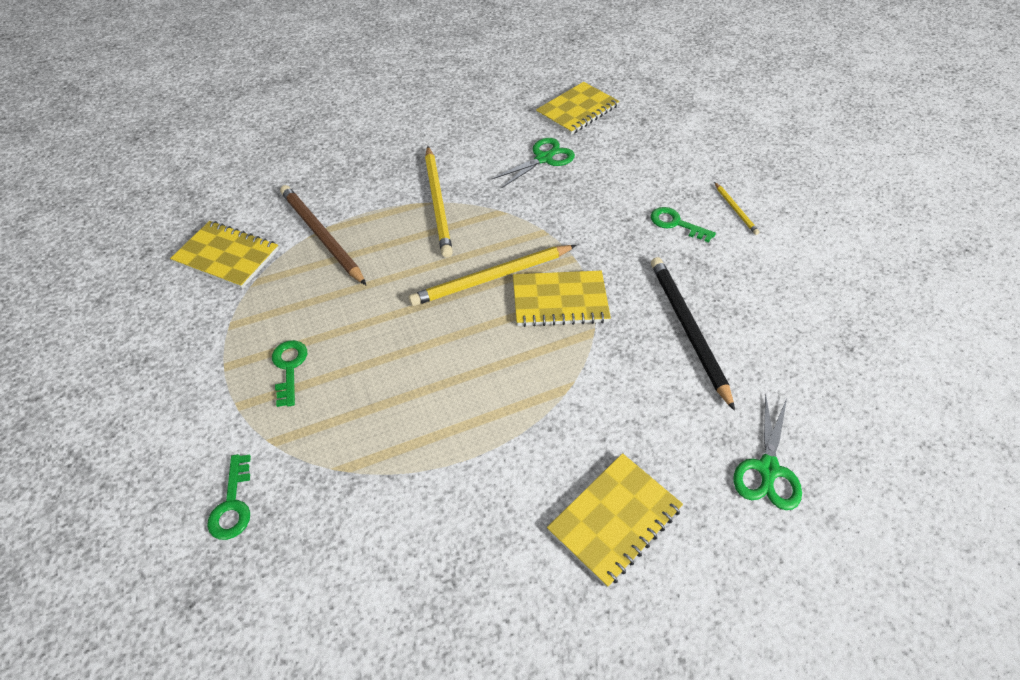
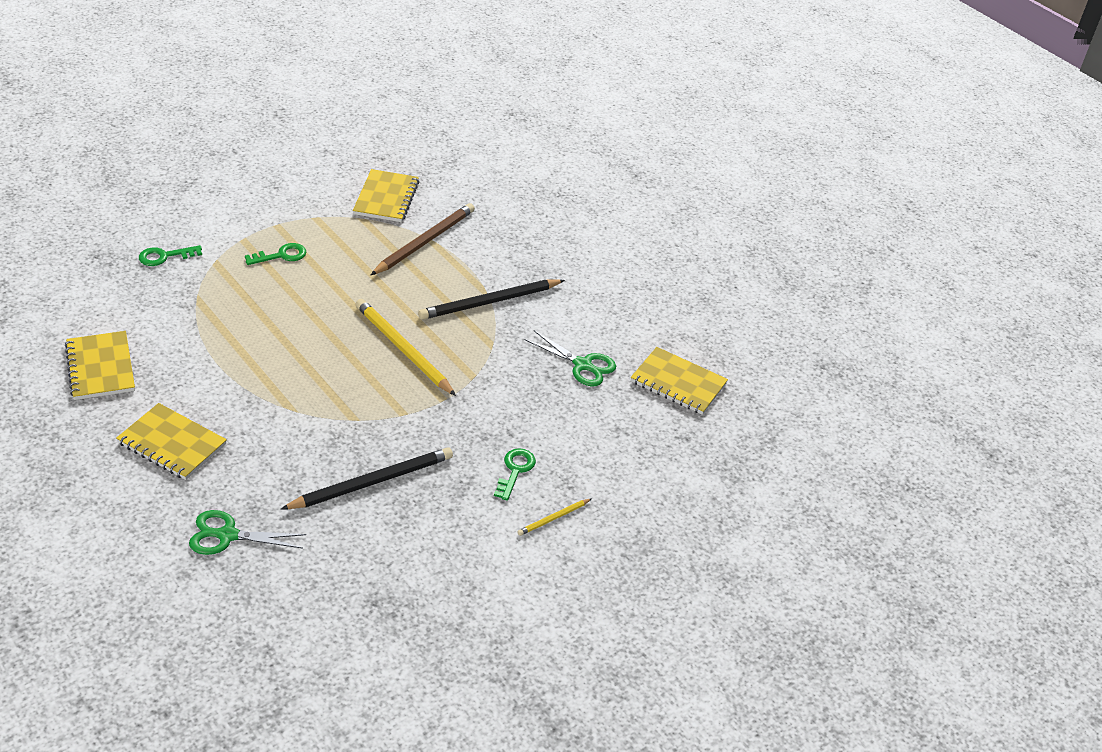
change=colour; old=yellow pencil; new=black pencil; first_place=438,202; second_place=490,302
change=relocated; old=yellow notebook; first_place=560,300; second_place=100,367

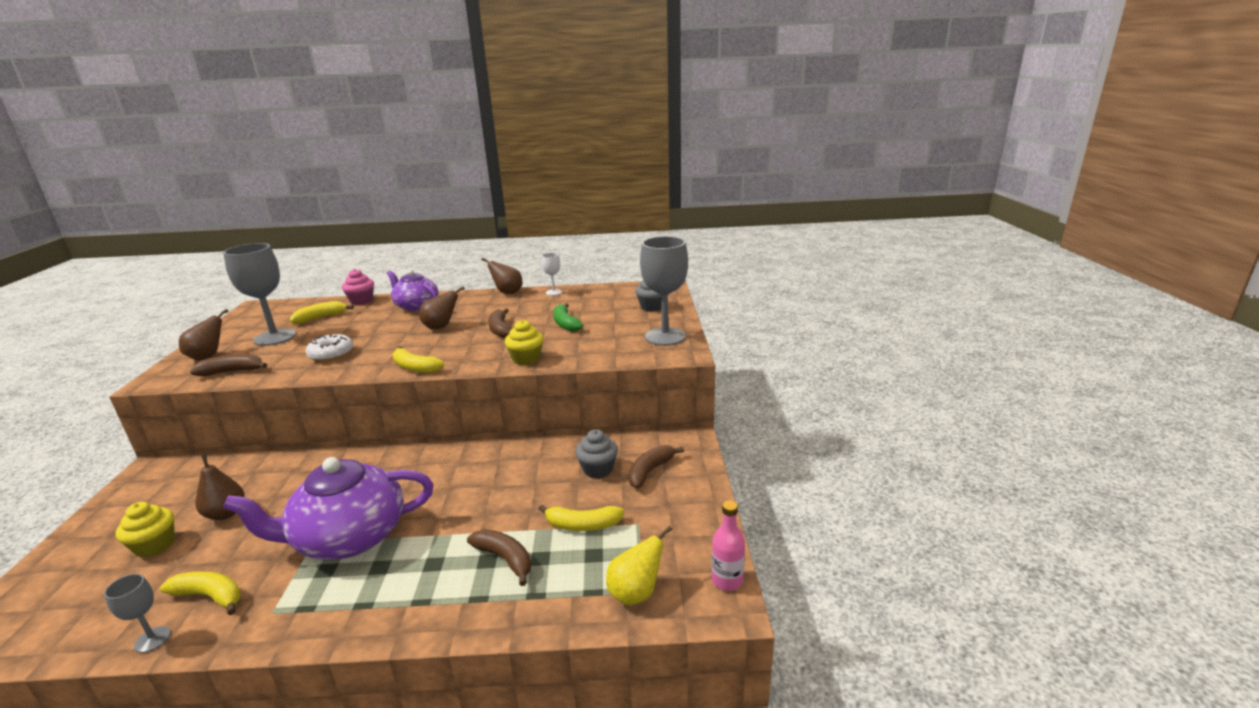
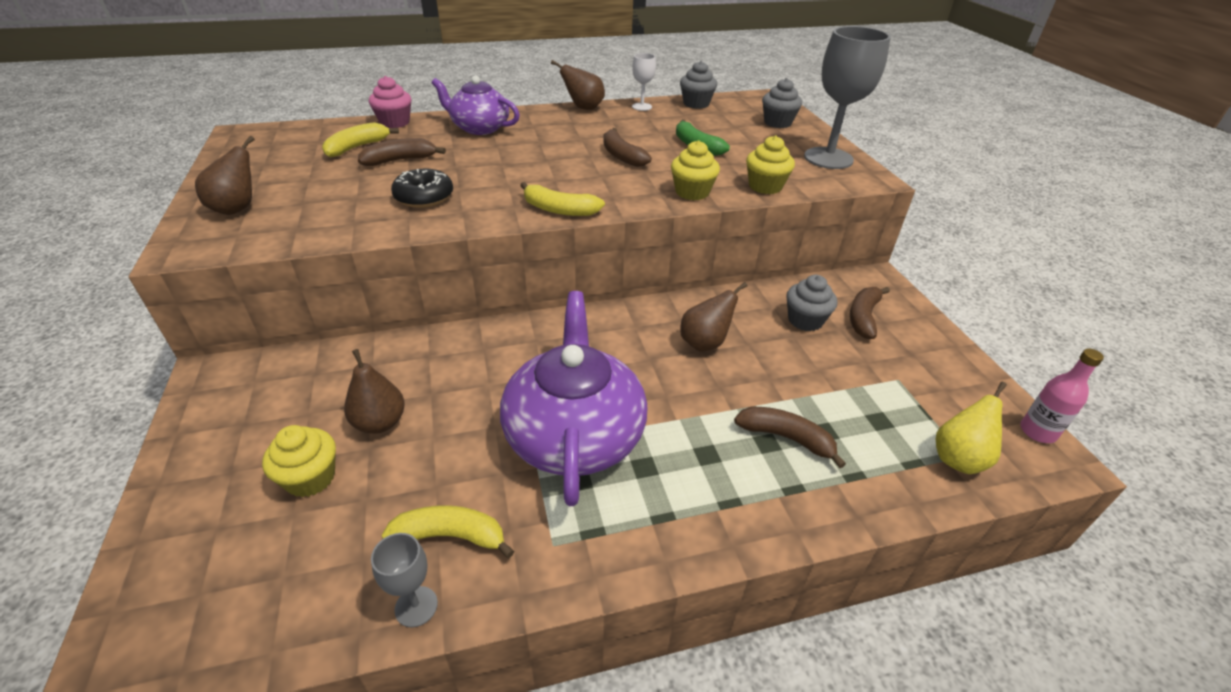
change=relocated; old=brown banana; first_place=232,371; second_place=400,160
change=missing; old=grey goblet; first_place=275,337
change=spun; old=purple teapot; first_place=348,537; second_place=574,435; degrees=120
change=colour; old=white donut; new=black donut; first_place=331,354; second_place=424,197
change=relocated; old=brown pear; first_place=441,327; second_place=705,343
change=missing; old=yellow banana; first_place=582,525
change=appeared; new=grey cupcake; second_place=696,104
change=appeared; new=yellow cupcake; second_place=765,186

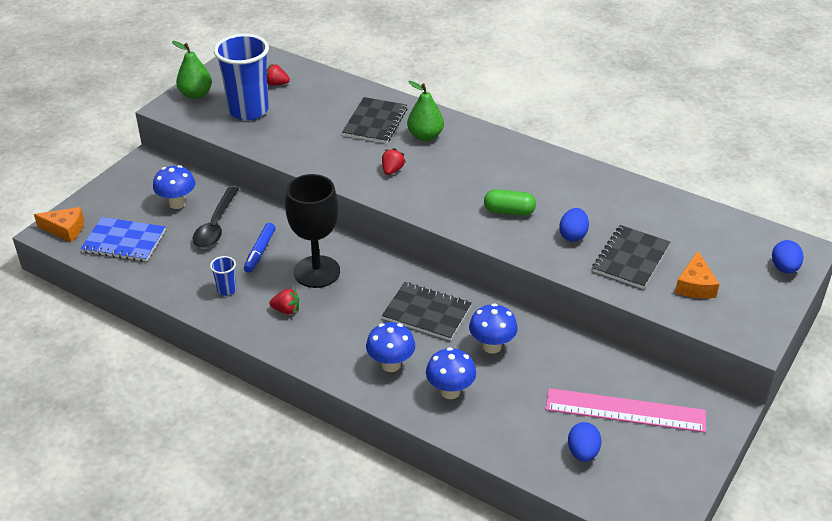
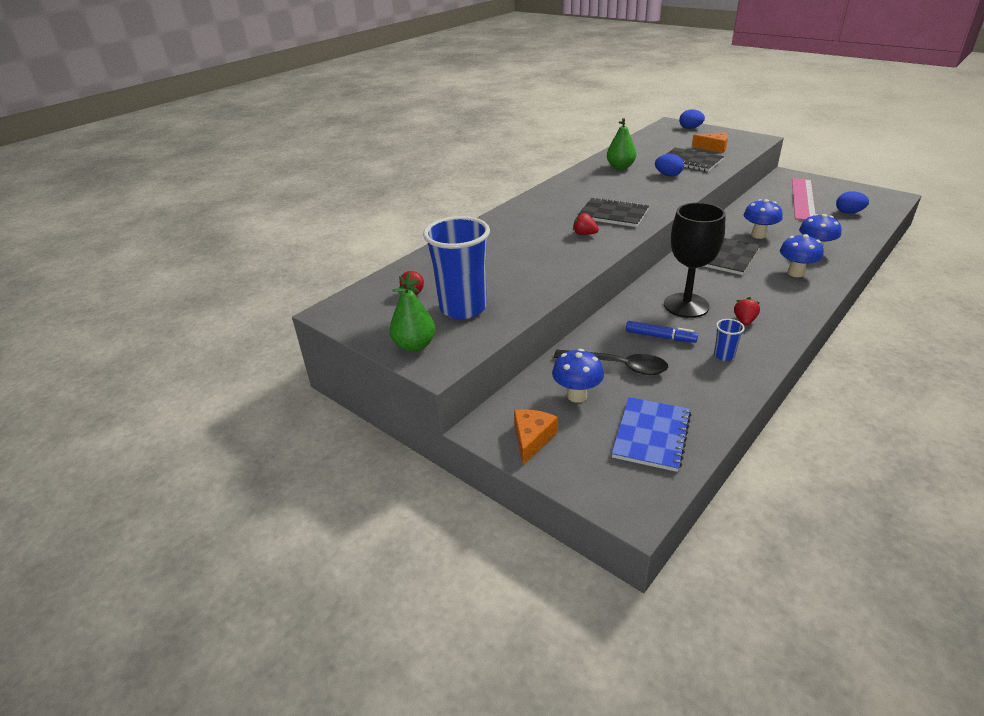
change=relocated; old=orange cheese; first_place=65,229; second_place=532,439
change=relocated; old=black notebook; first_place=375,122; second_place=613,214
change=relocated; old=green pear; first_place=425,136; second_place=620,167
change=missing; old=green capsule; first_place=509,211

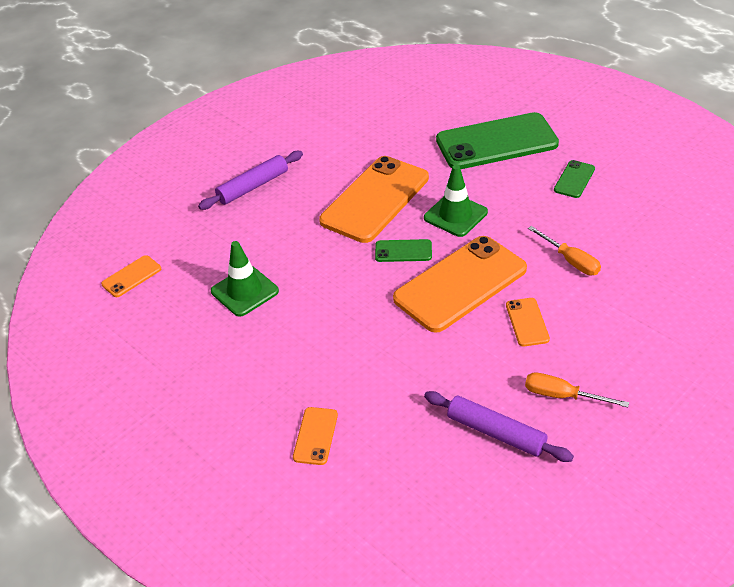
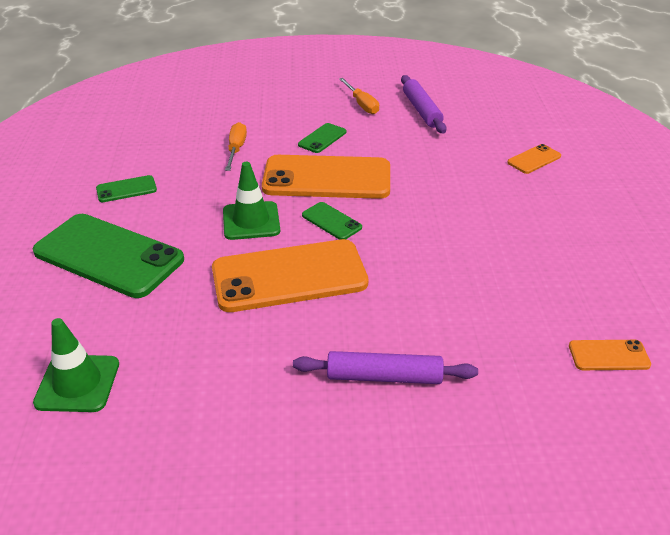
change=relocated; old=green traffic cone; first_place=244,291; second_place=77,383
change=colour; old=orange phone; new=green phone; first_place=527,322; second_place=322,138

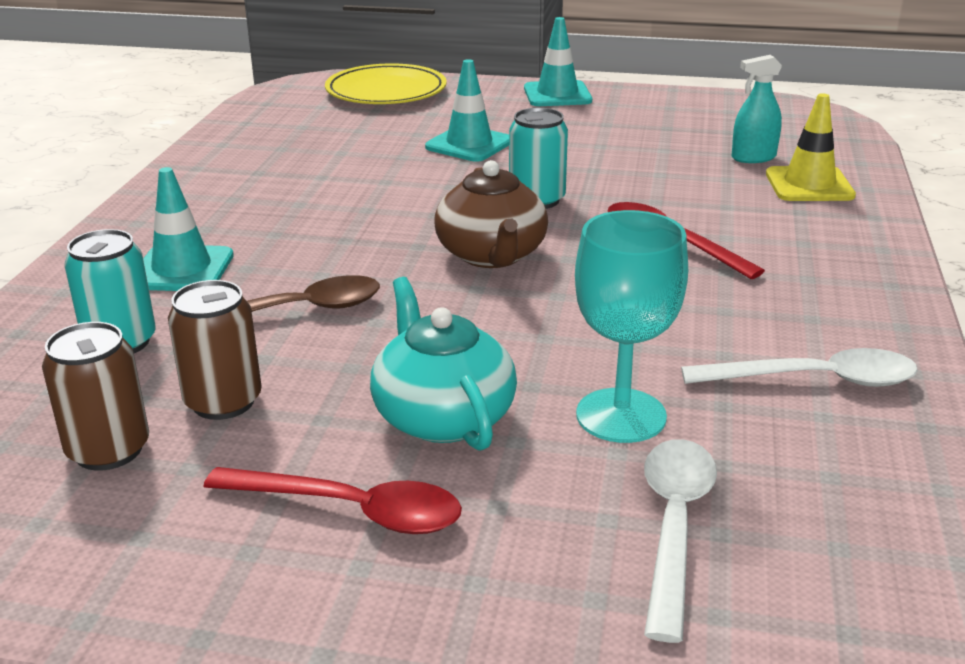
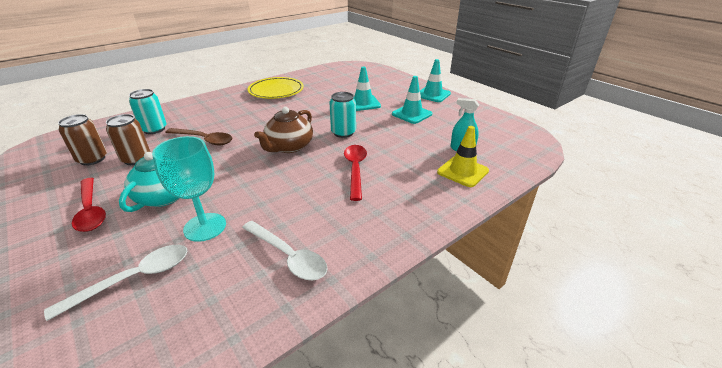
change=relocated; old=turquoise traffic cone; first_place=182,269; second_place=412,114
change=relocated; old=yellow plate; first_place=386,91; second_place=276,91

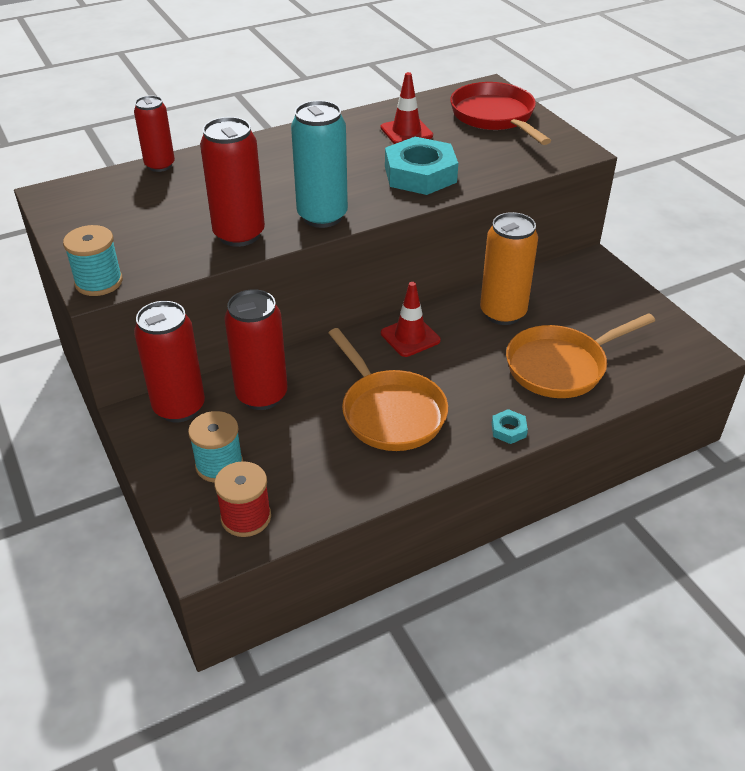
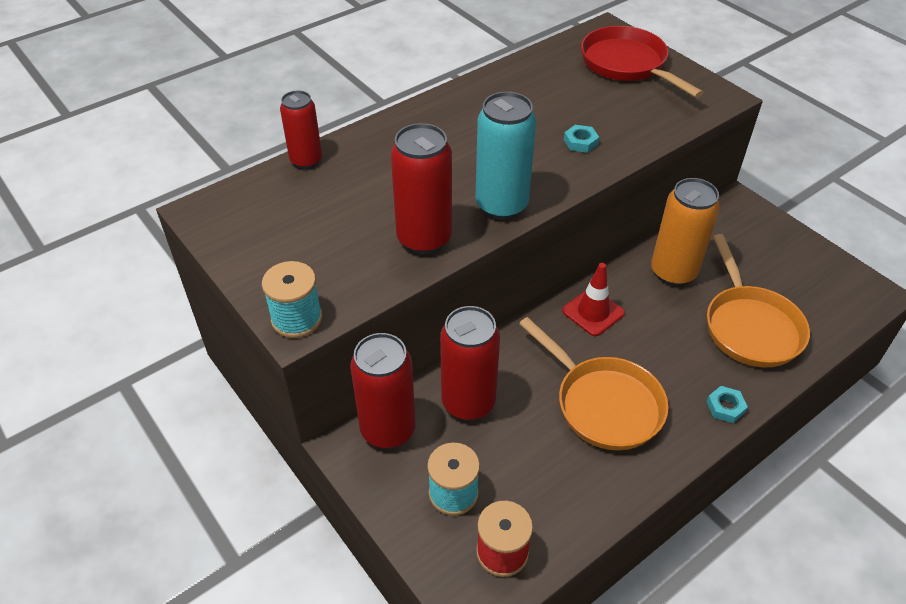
change=missing; old=red traffic cone; first_place=406,132
change=size; old=turquoise nut; first_place=420,174; second_place=580,142; factor=0.43
change=spun; old=orange pan; first_place=561,366; second_place=750,326; degrees=-60

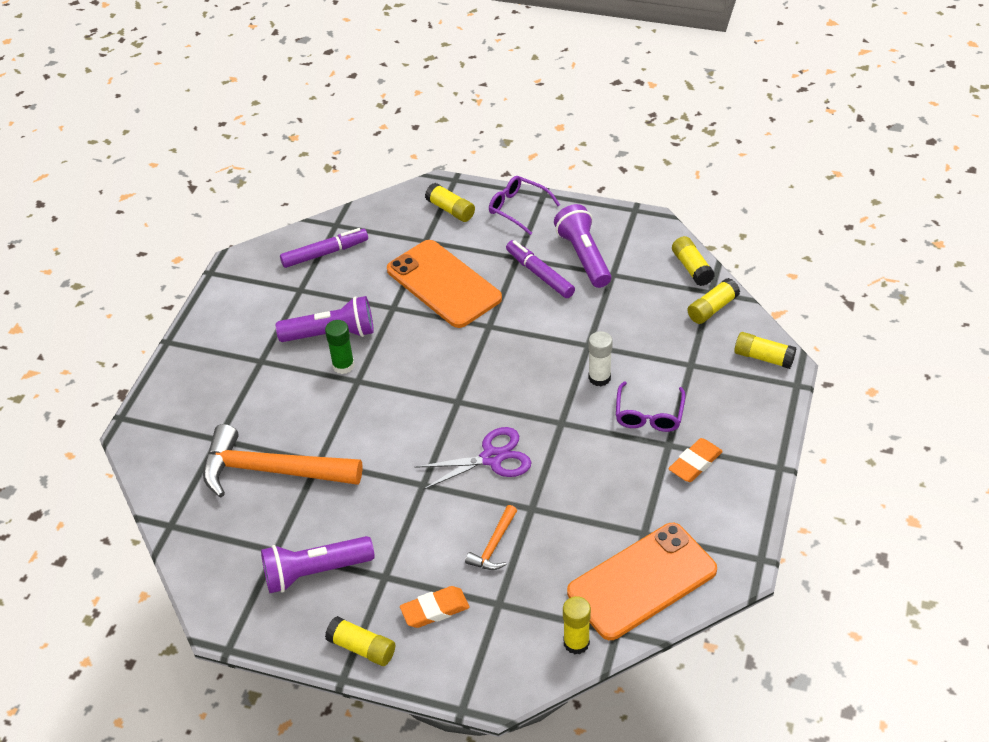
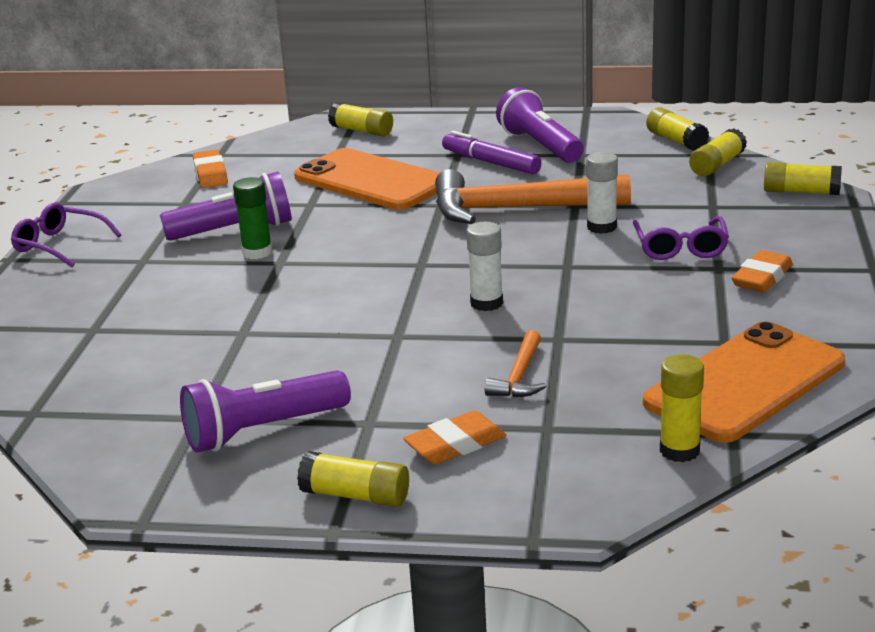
change=relocated; old=orange hammer; first_place=271,470; second_place=517,209
change=exchanged; old=purple marker; new=orange eraser; first_place=325,253; second_place=211,174
change=exchanged; old=purple scissors; new=white glue stick; first_place=492,458; second_place=486,303
change=relocated; old=purple glasses; first_place=518,209; second_place=60,245

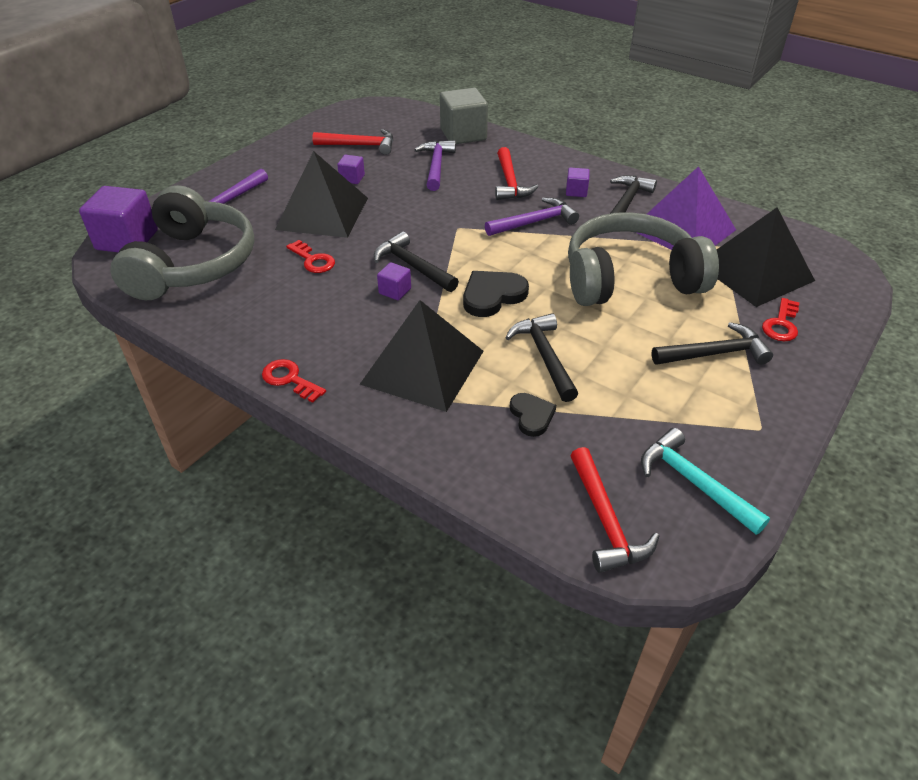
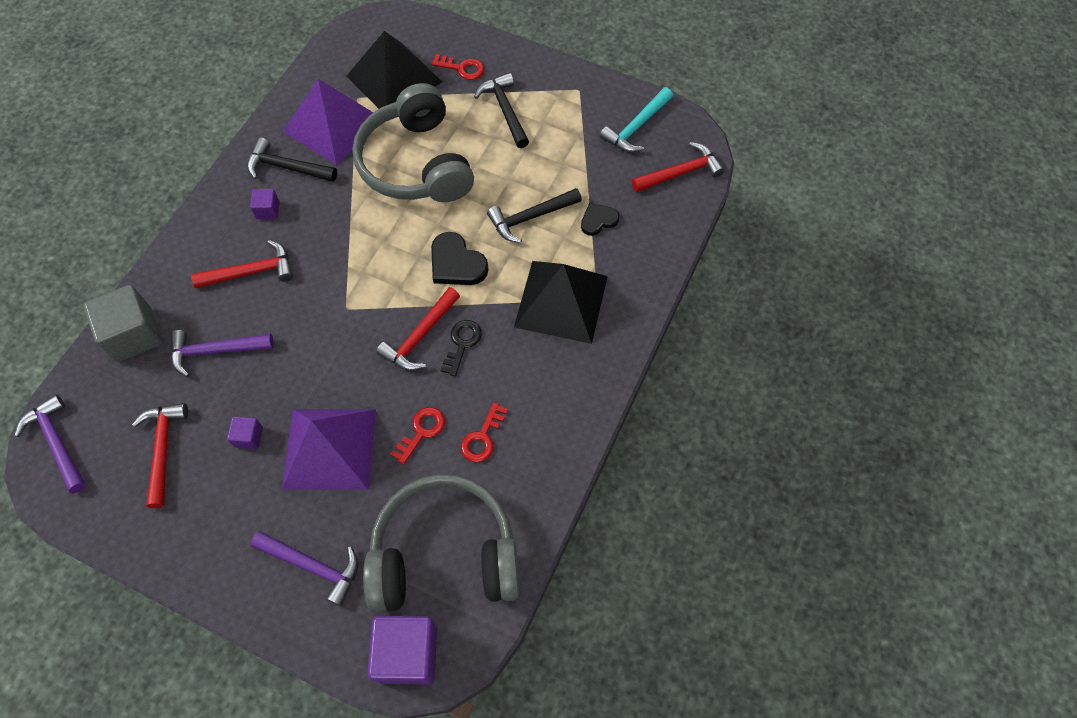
change=relocated; old=red key; first_place=289,379; second_place=482,437
change=colour; old=black pyramid; new=purple pyramid; first_place=322,213; second_place=330,448
change=colour; old=black hammer; new=red hammer; first_place=412,266; second_place=420,336
change=exchanged; old=purple cube; new=black key; first_place=395,291; second_place=462,343
change=relocated; old=purple hammer; first_place=535,222; second_place=57,442

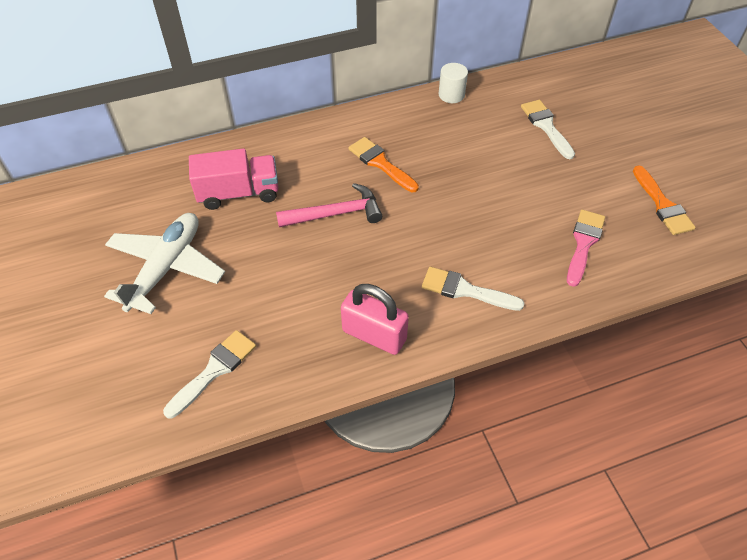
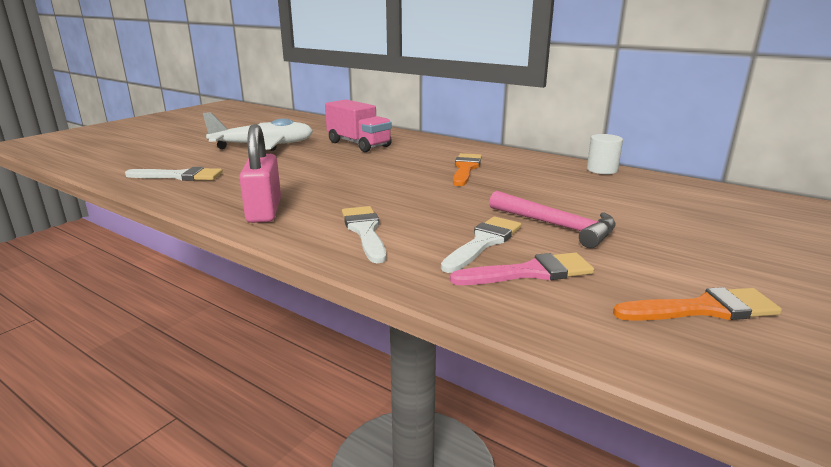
change=relocated; old=pink hammer; first_place=336,213; second_place=557,226
change=relocated; old=white brush; first_place=546,126; second_place=483,242
change=spun; old=orange brush; first_place=662,205; second_place=703,309; degrees=-135

